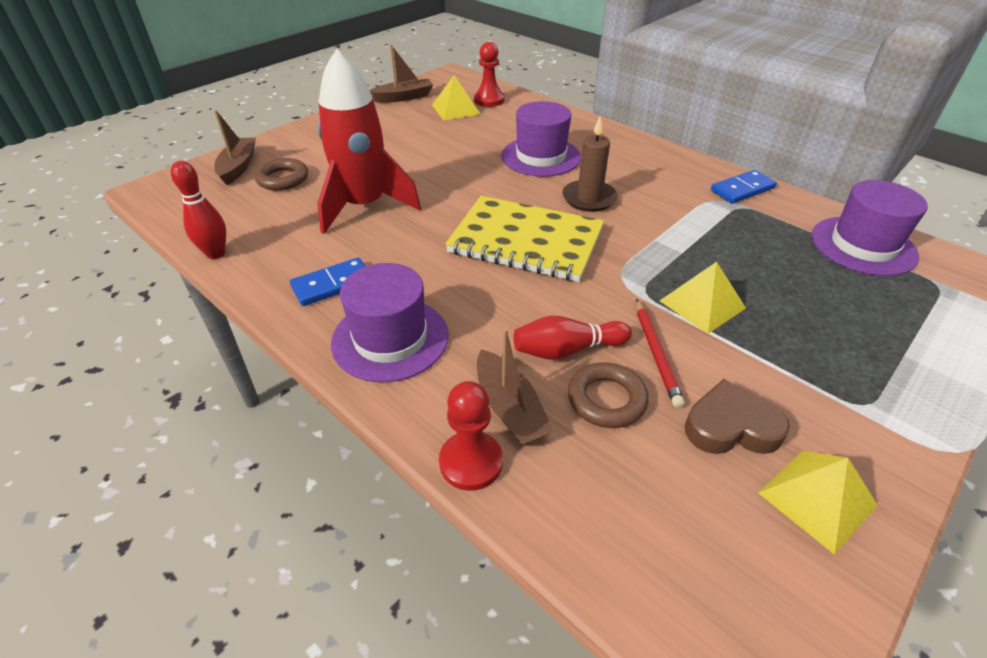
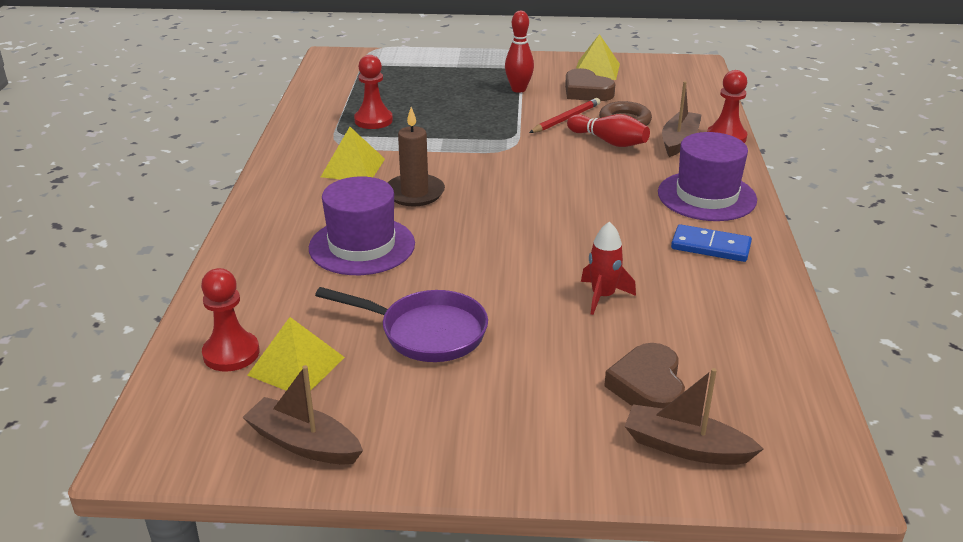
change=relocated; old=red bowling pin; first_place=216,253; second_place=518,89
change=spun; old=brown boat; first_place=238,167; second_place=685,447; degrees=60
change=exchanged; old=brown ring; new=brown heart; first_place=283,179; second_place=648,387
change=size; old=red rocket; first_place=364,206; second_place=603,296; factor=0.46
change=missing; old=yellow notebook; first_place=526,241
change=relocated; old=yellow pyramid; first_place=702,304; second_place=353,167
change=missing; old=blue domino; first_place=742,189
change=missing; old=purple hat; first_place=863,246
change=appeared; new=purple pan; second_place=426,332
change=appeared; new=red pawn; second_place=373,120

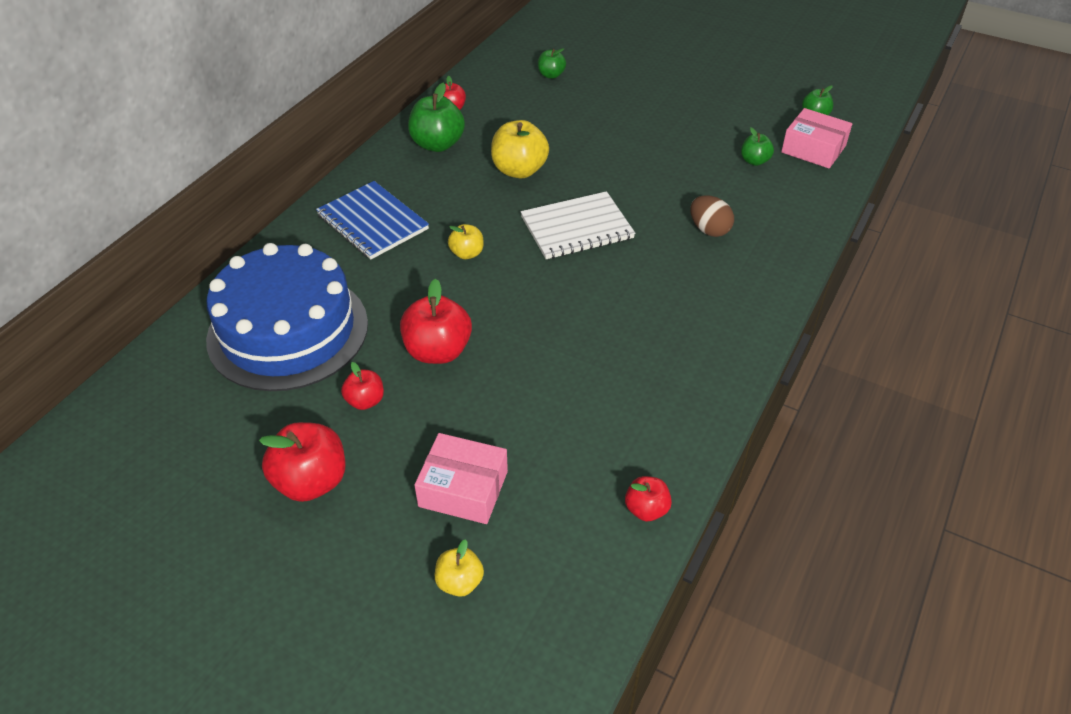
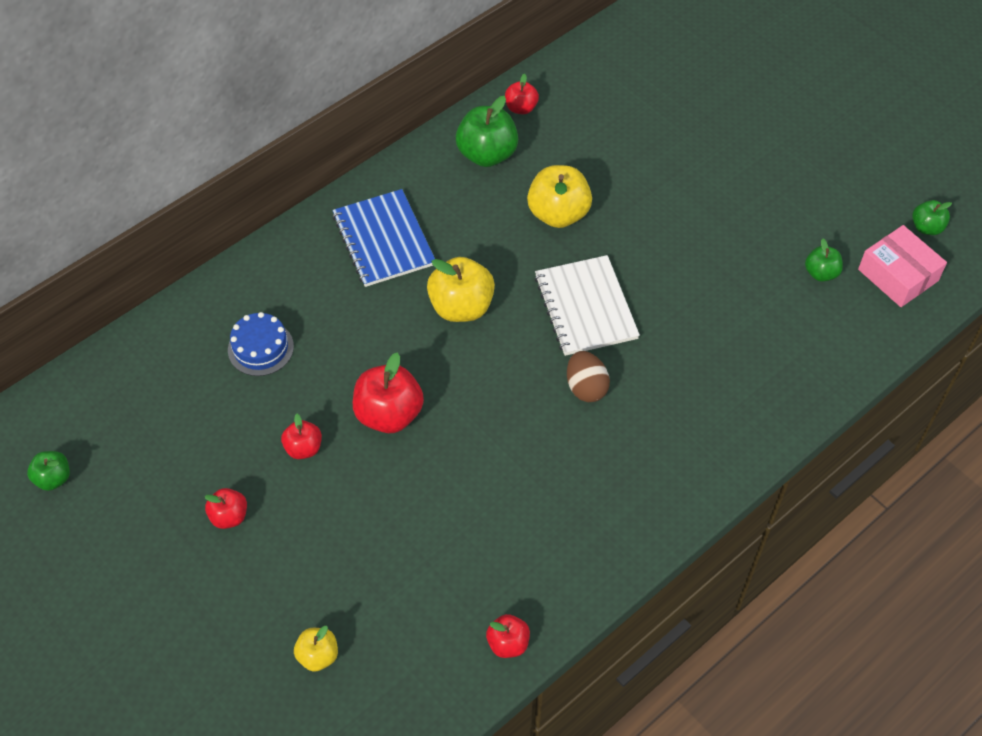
change=size; old=blue cake; first_place=288,331; second_place=260,348; factor=0.42
change=size; old=red apple; first_place=311,481; second_place=229,516; factor=0.56
change=missing; old=pink box; first_place=463,488
change=size; old=yellow apple; first_place=467,253; second_place=461,307; factor=1.78
change=spun; old=white notebook; first_place=577,228; second_place=585,307; degrees=75
change=relocated; old=green apple; first_place=551,75; second_place=53,478
change=relocated; old=brown egg; first_place=709,230; second_place=586,387

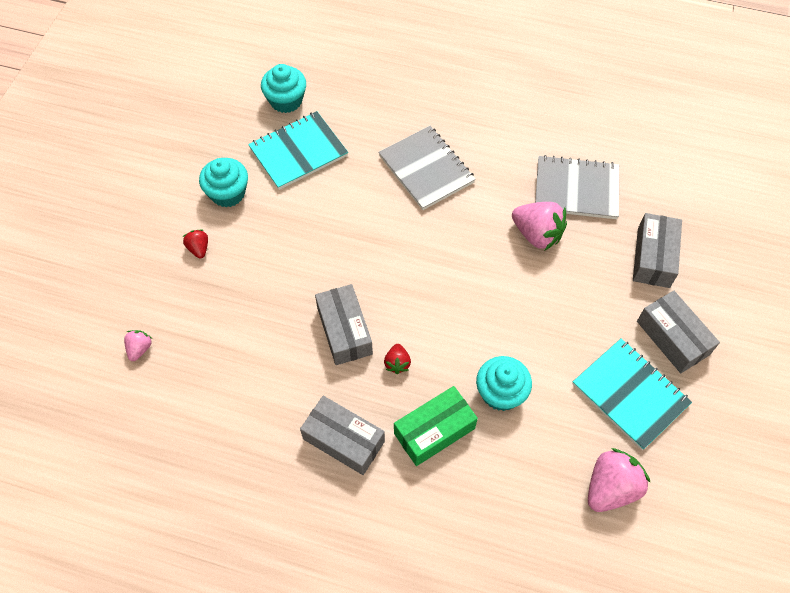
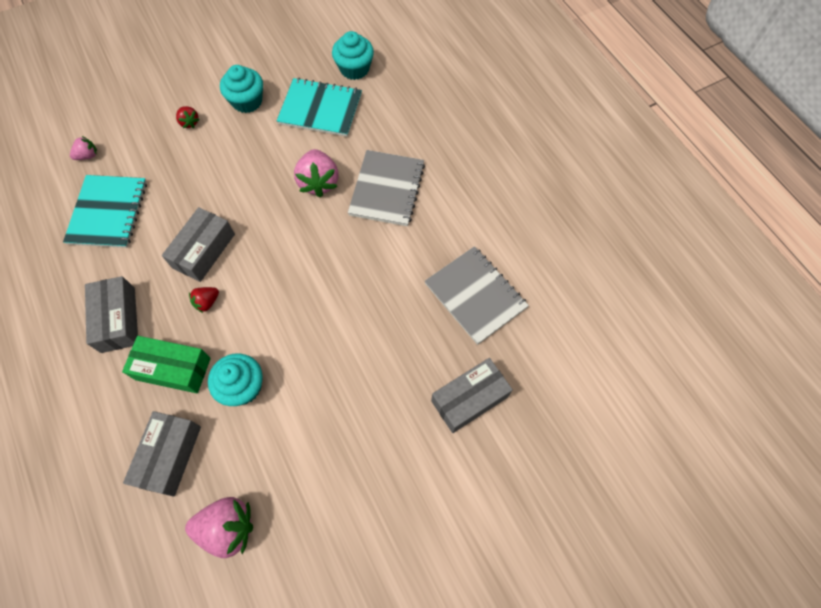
change=spun; old=red strawberry; first_place=199,248; second_place=189,122; degrees=120
change=relocated; old=pink strawberry; first_place=537,234; second_place=319,182
change=relocated; old=turquoise notebook; first_place=630,394; second_place=108,212
change=relocated; old=grey box; first_place=672,338; second_place=169,456

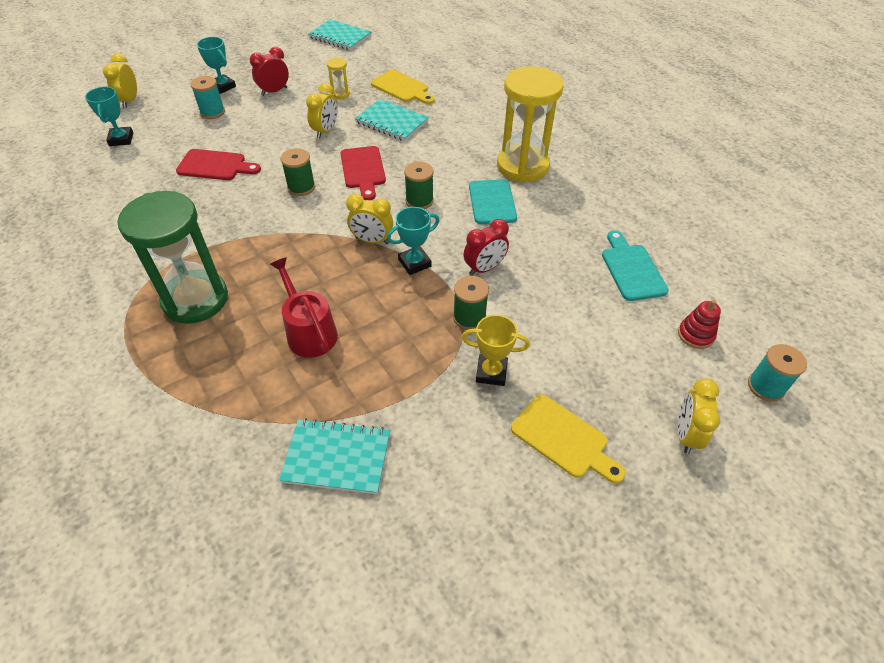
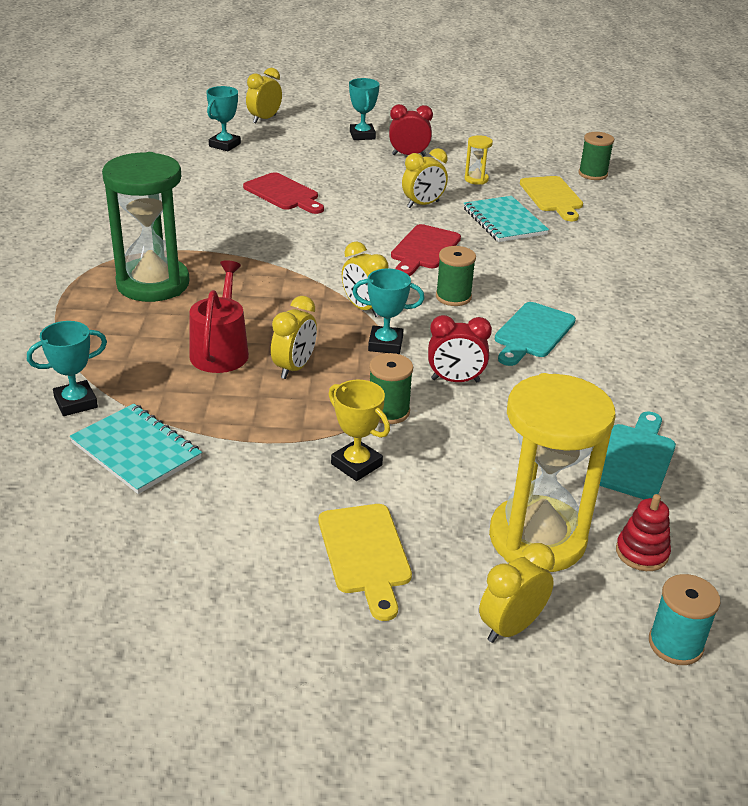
change=missing; old=turquoise spool; first_place=212,112
change=relocated; old=green spool; first_place=301,187; second_place=592,174
change=missing; old=turquoise notebook; first_place=340,37
change=relocated; old=yellow hourglass; first_place=522,166; second_place=537,538
change=appeared; new=turquoise trophy; second_place=76,402
change=appeared; new=yellow clock; second_place=294,368

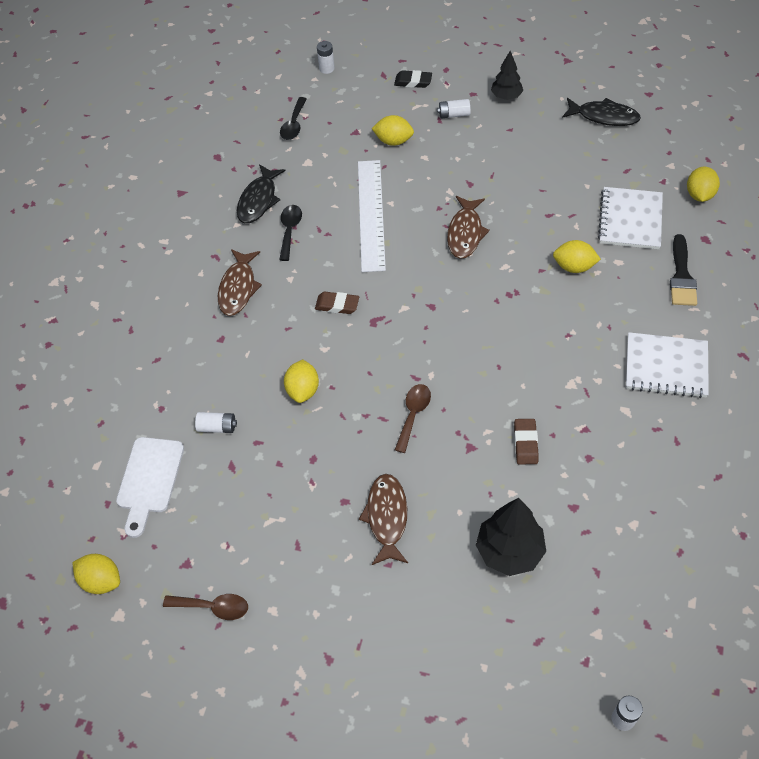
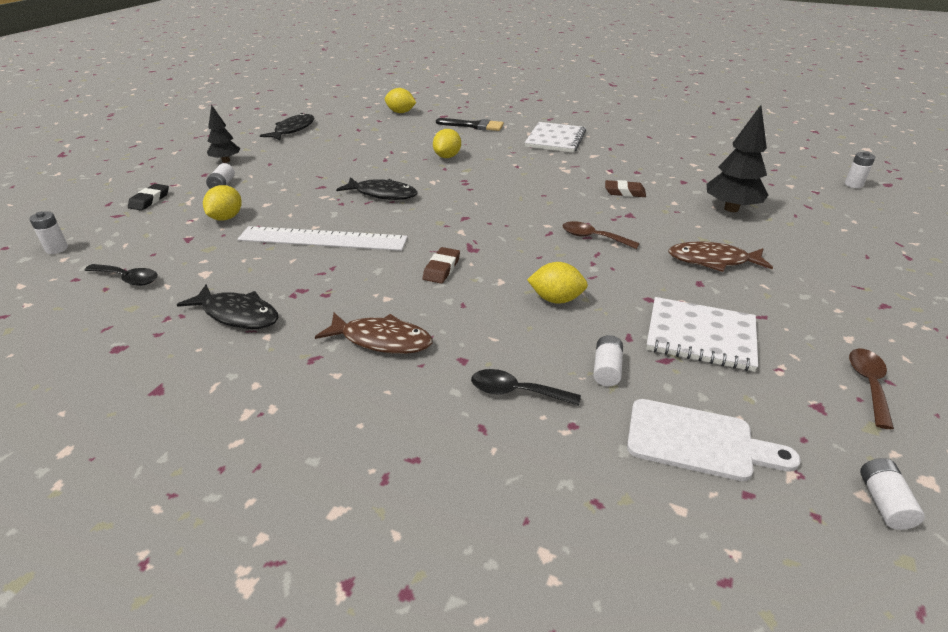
change=exchanged; old=yellow lemon; new=white battery; first_place=101,580; second_place=883,502
change=relocated; old=black spoon; first_place=290,230; second_place=516,392
change=colour; old=brown fish; new=black fish; first_place=465,233; second_place=382,194
change=relocated; old=white notebook; first_place=630,220; second_place=700,336

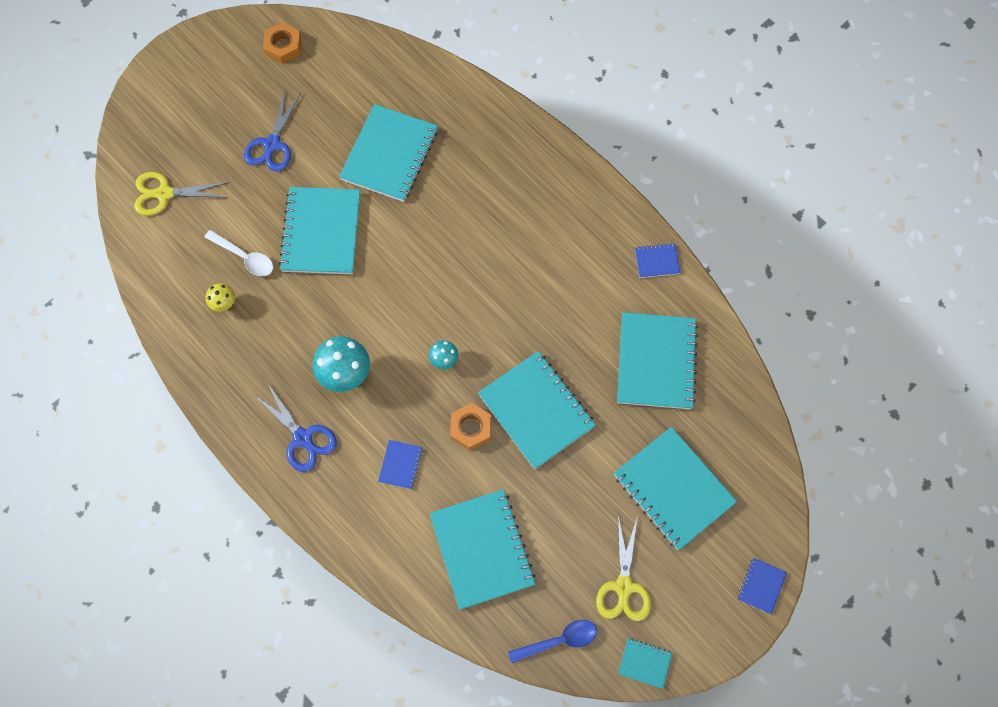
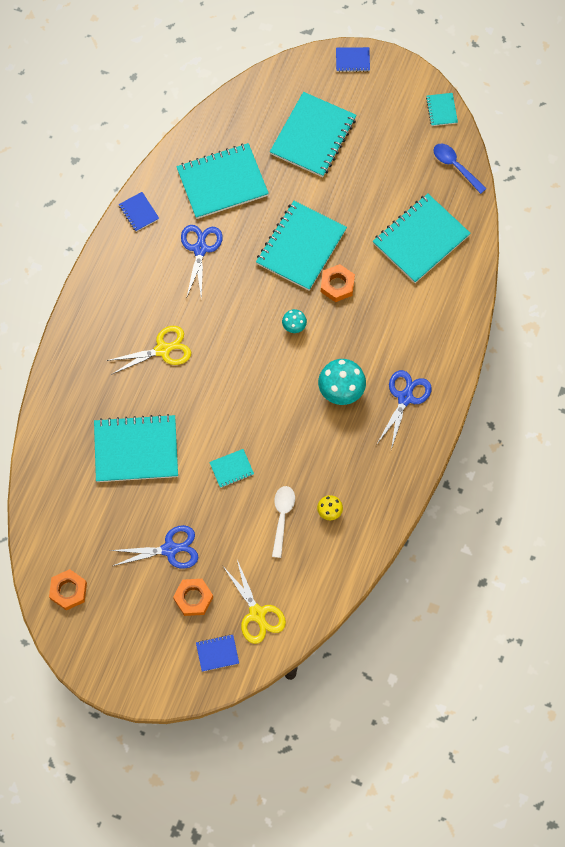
change=size; old=turquoise notebook; first_place=321,232; second_place=231,469; factor=0.45
change=relocated; old=blue notebook; first_place=400,465; second_place=217,653
change=relocated; old=yellow scissors; first_place=624,586; second_place=163,350
change=appeared; new=orange nut; second_place=193,598
change=appeared; new=blue scissors; second_place=200,249

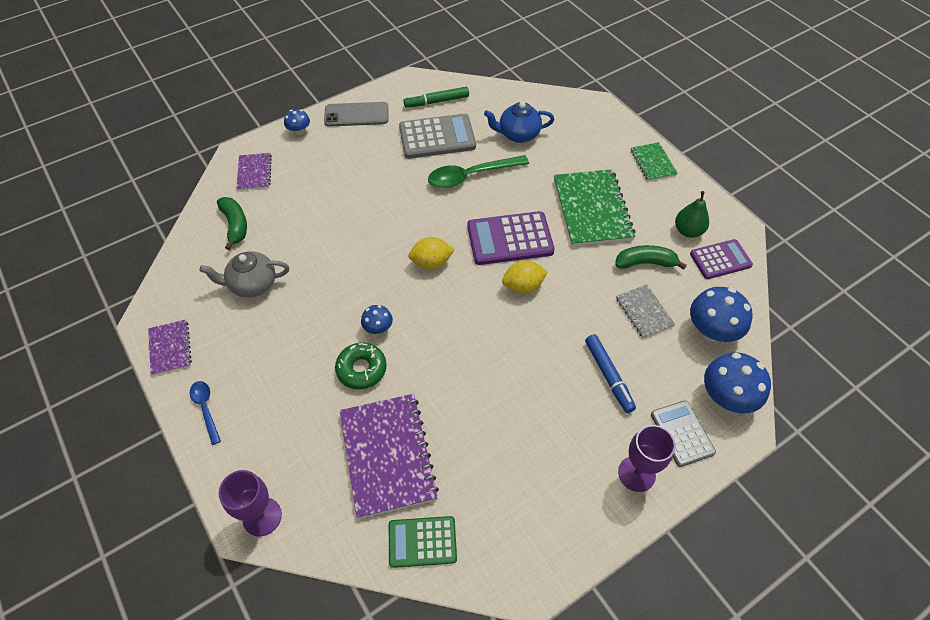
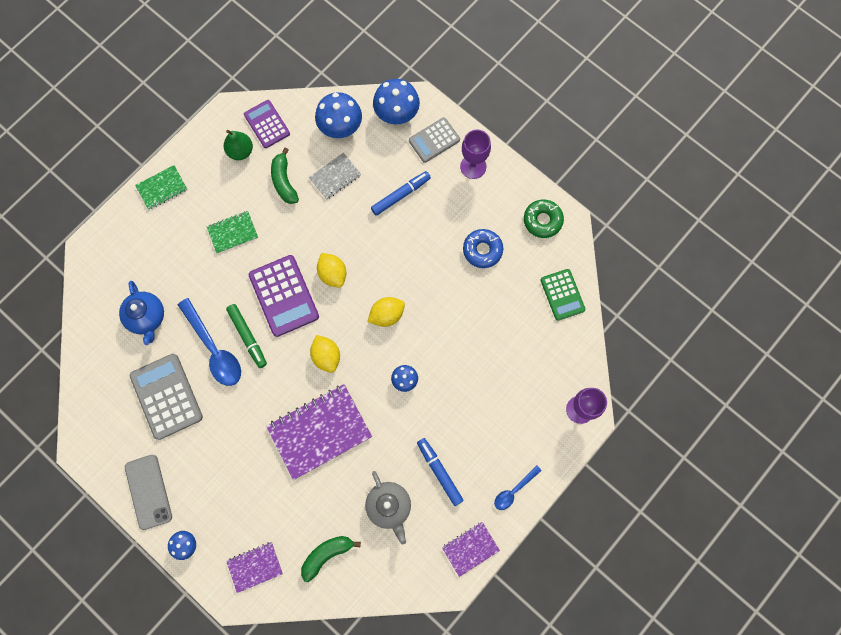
change=relocated; old=green donut; first_place=361,369; second_place=542,220
change=relocated; old=purple notebook; first_place=387,455; second_place=319,432
change=relocated; old=green marker; first_place=437,101; second_place=247,336
change=colour; old=green spoon; new=blue spoon; first_place=470,176; second_place=214,349
change=size; old=green notebook; first_place=592,209; second_place=233,232; factor=0.53
change=appeared; new=yellow lemon; second_place=387,315
change=appeared; new=blue marker; second_place=439,472
change=appeared; new=blue donut; second_place=482,250

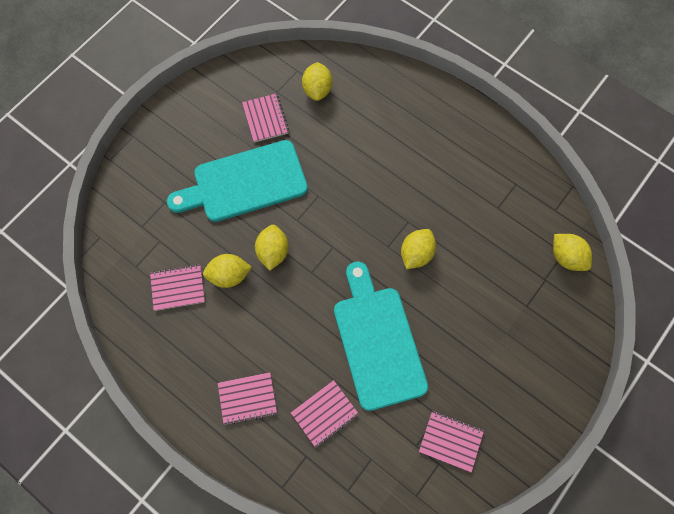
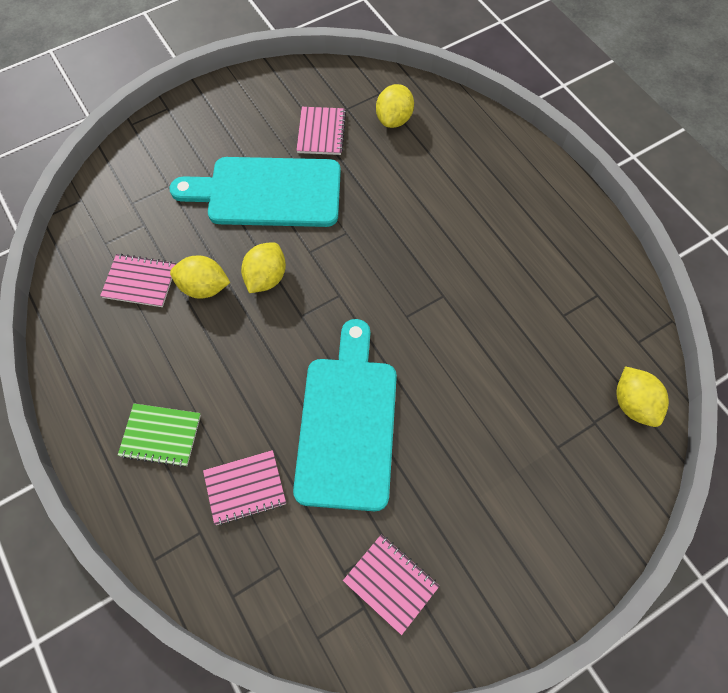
change=colour; old=pink notebook; new=green notebook; first_place=247,398; second_place=161,435
change=missing; old=yellow lemon; first_place=416,254

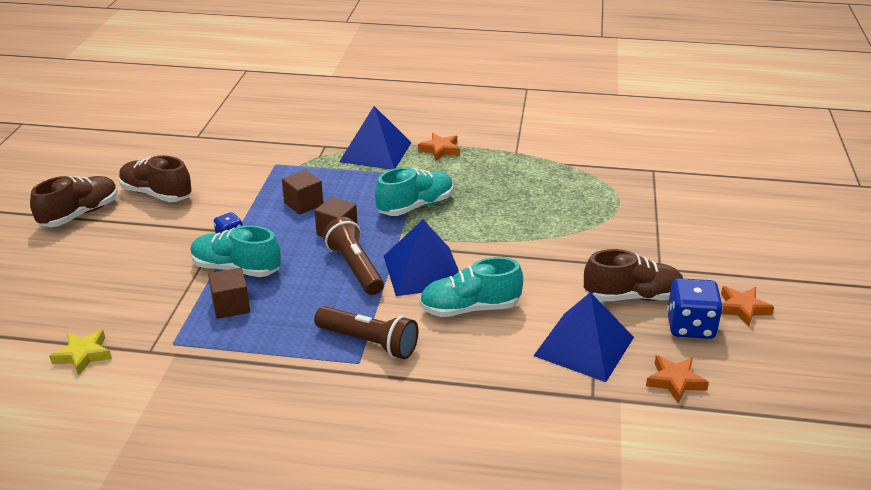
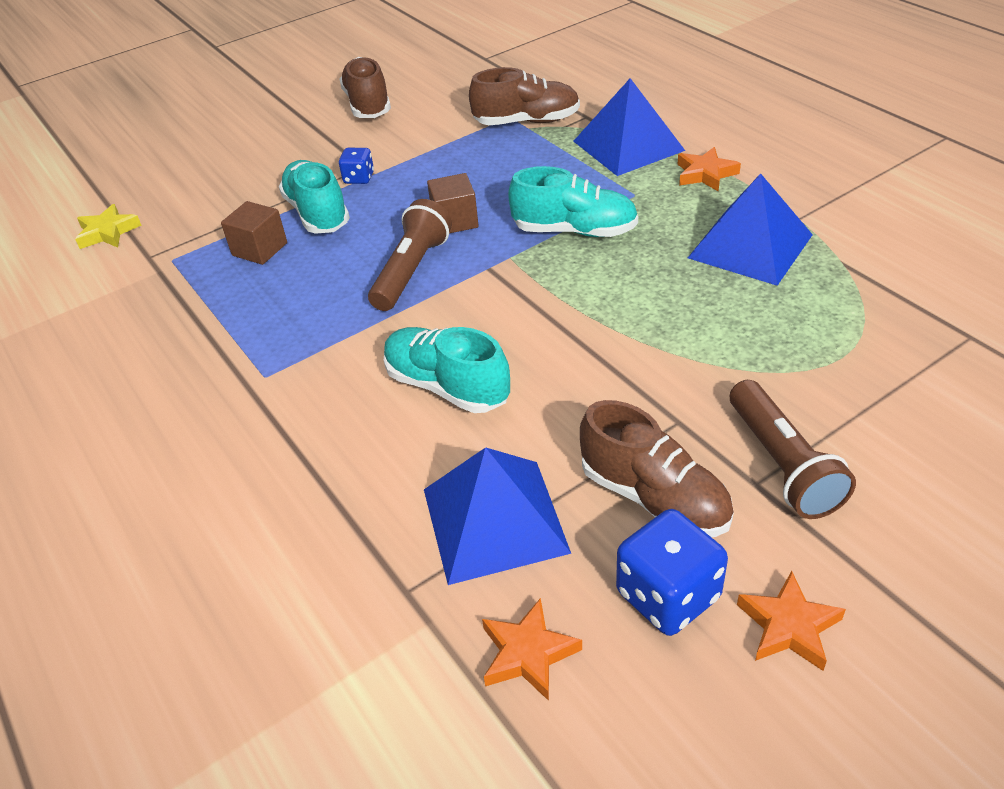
change=relocated; old=brown shoe; first_place=80,214; second_place=526,122
change=missing; old=brown cube; first_place=303,204
change=relocated; old=brown flashlight; first_place=369,343; second_place=782,464
change=relocated; old=blue pyramid; first_place=423,271; second_place=750,246

